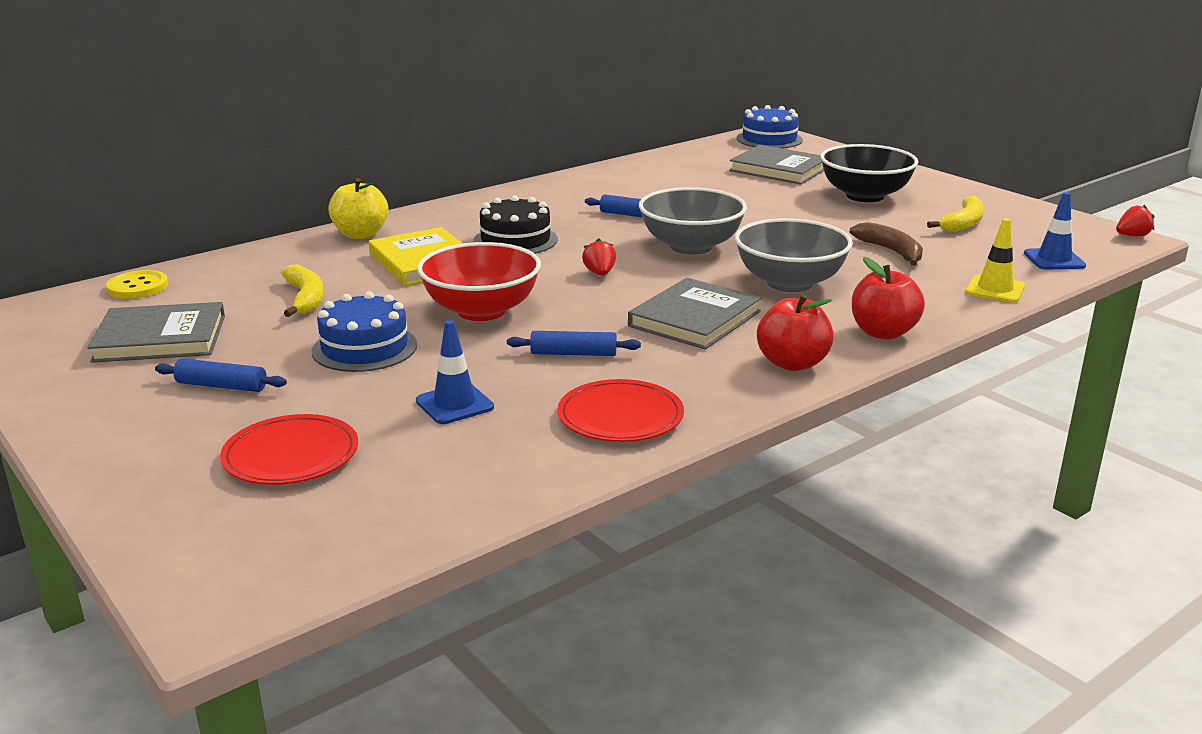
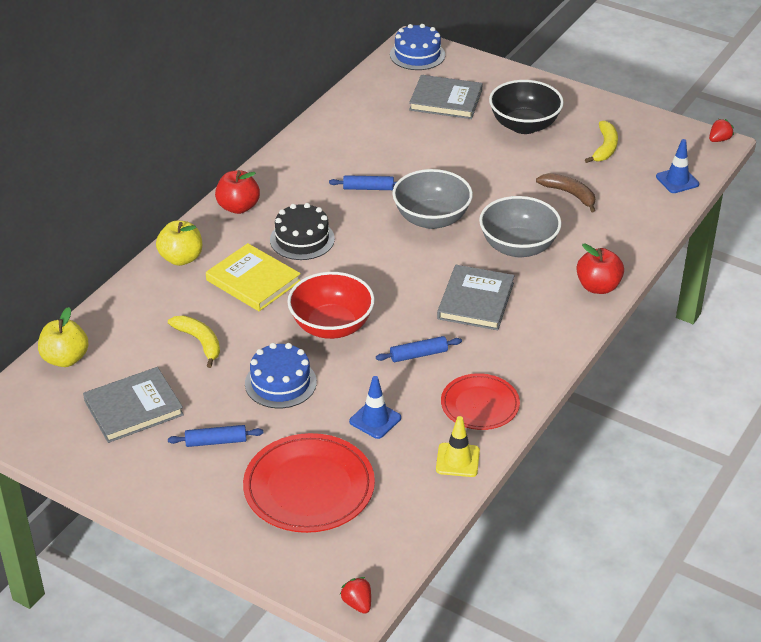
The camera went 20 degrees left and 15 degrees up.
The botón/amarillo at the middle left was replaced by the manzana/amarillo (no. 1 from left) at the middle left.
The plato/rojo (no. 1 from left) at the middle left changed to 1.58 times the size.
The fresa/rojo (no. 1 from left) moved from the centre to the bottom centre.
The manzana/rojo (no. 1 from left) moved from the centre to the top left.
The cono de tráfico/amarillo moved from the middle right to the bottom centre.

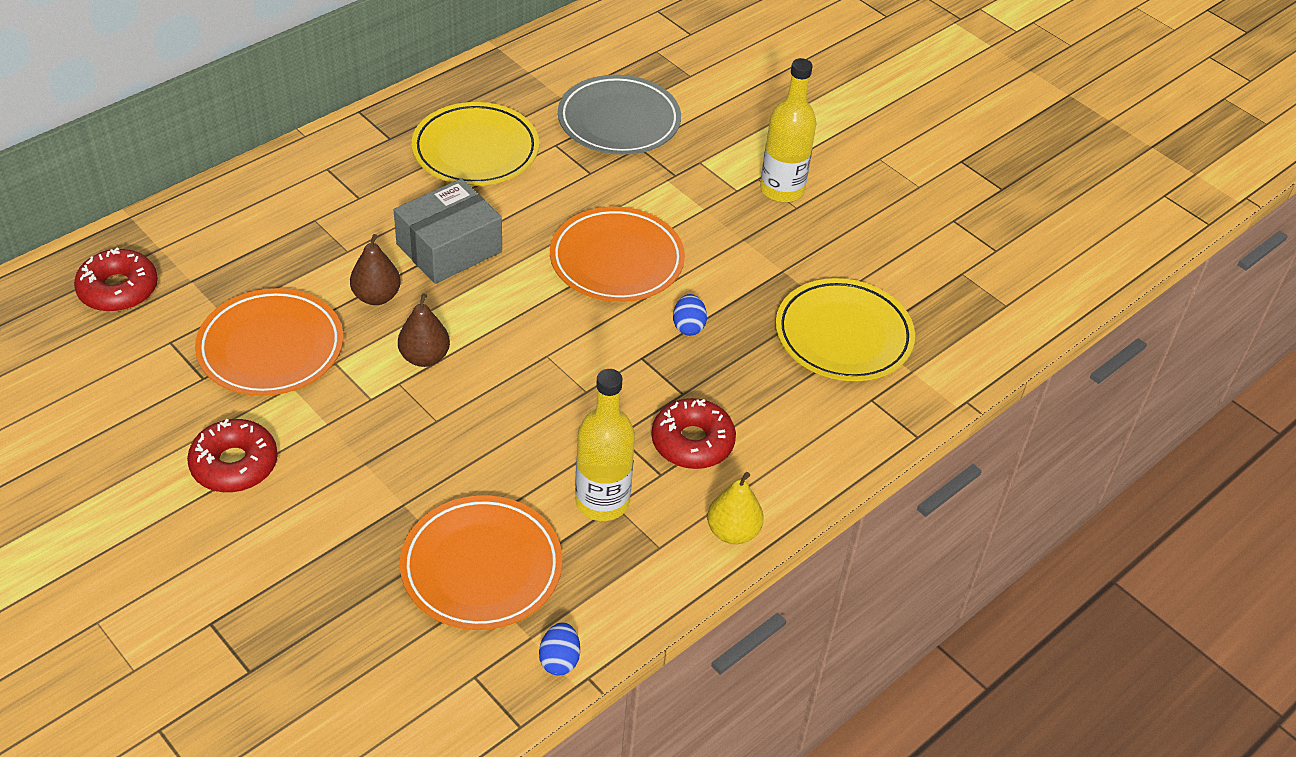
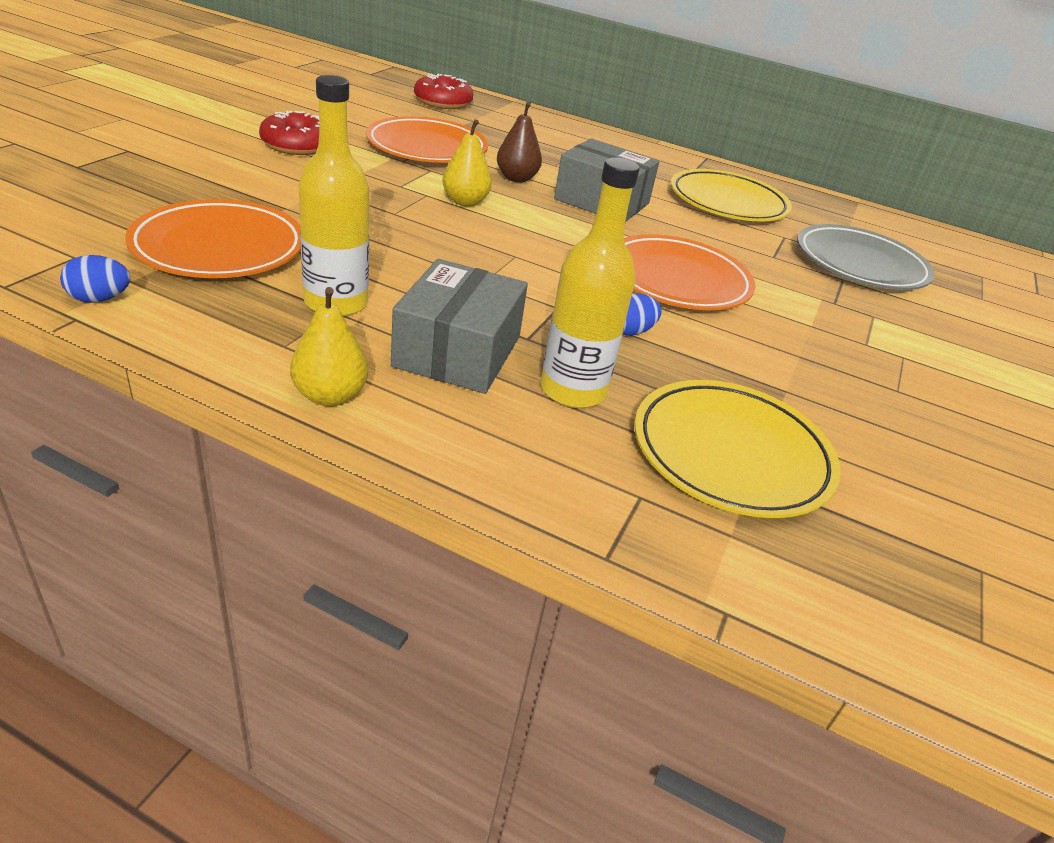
The camera went 65 degrees right and 10 degrees down.
The pera/marrón (no. 2 from left) at the middle left became the pera/amarillo (no. 2 from left) at the top centre.
The rosquilla/rojo (no. 3 from left) at the centre was replaced by the caja/gris (no. 1 from left) at the centre.
The botella/amarillo (no. 2 from left) moved from the top centre to the centre.

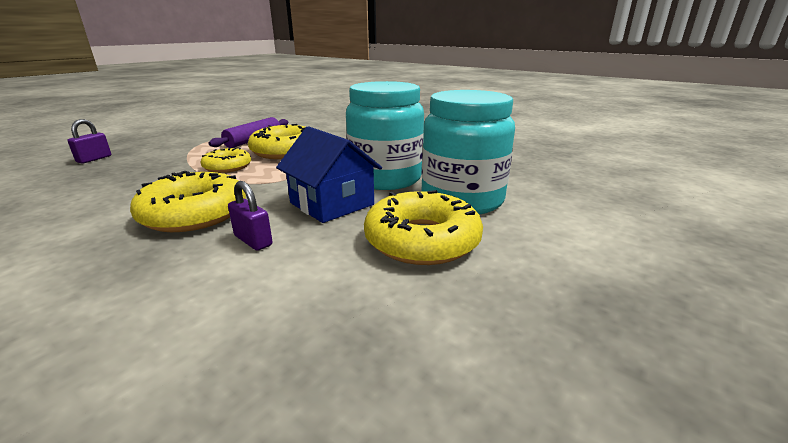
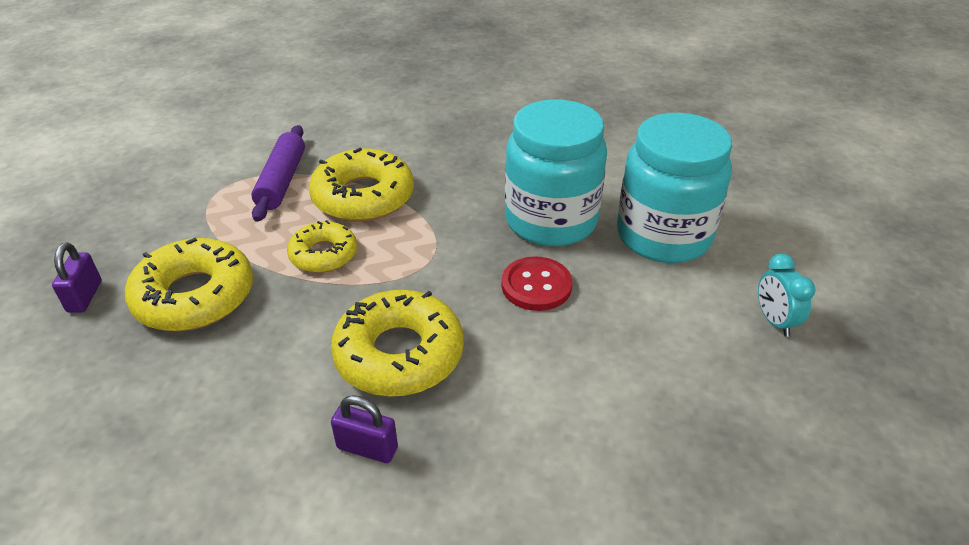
The camera went 25 degrees left and 15 degrees up.
The candado/morado (no. 2 from left) moved from the middle left to the bottom centre.
The casa/azul at the centre was replaced by the botón/rojo at the centre.
The rosquilla/amarillo (no. 4 from left in the first image) moved from the centre to the middle left.
The despertador/turquesa at the middle right appeared.

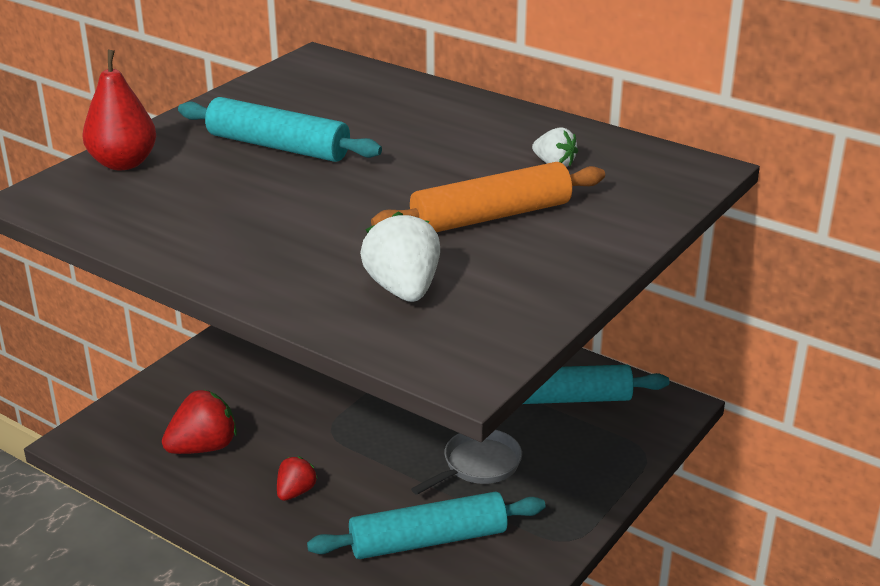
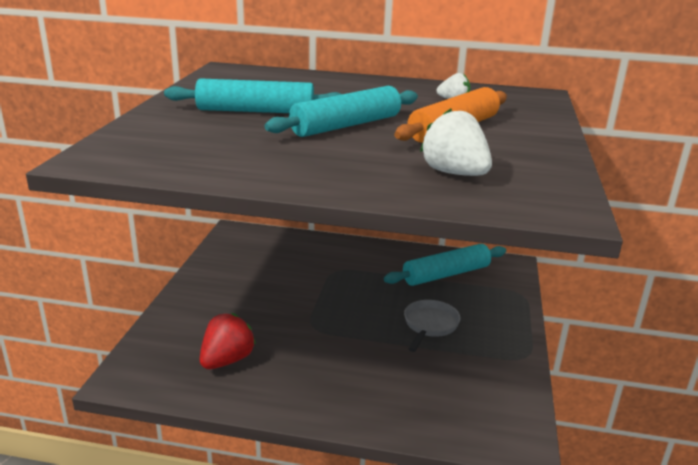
The camera went 25 degrees left and 5 degrees down.
The pera/rojo at the top left disappeared.
The fresa/rojo (no. 2 from left) at the bottom centre disappeared.
The rodillo/turquesa (no. 2 from left) moved from the bottom centre to the top centre.

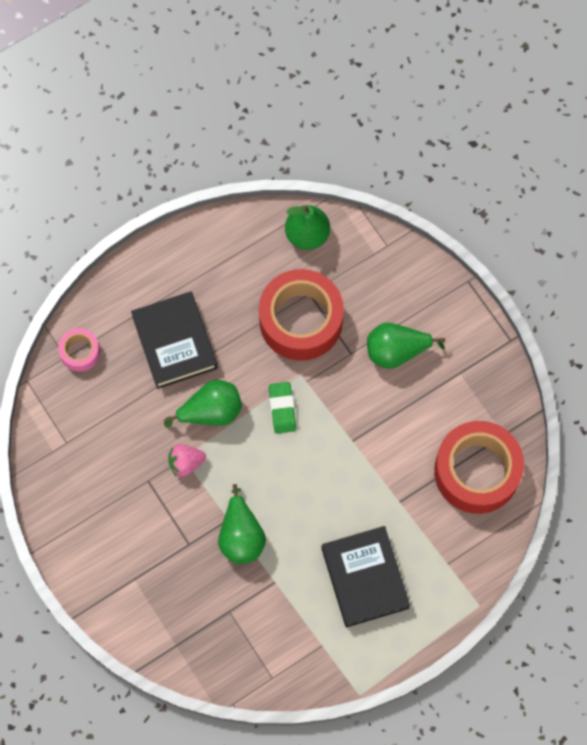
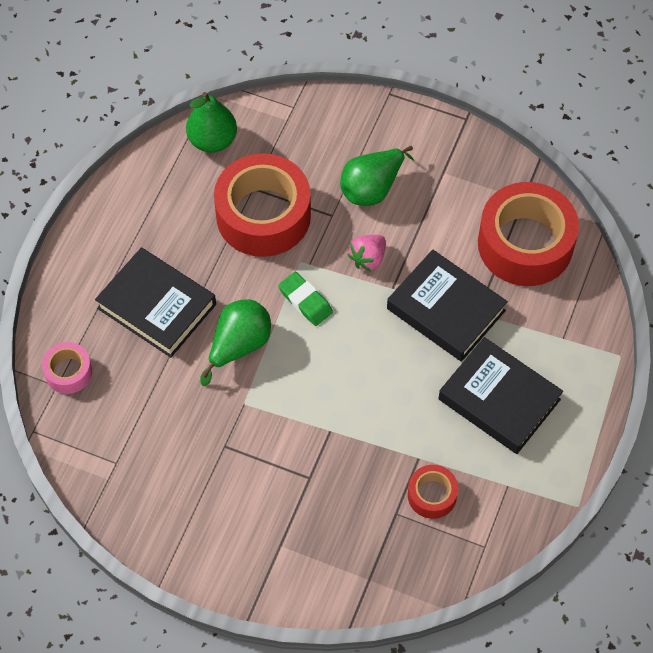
The camera went 35 degrees left and 10 degrees down.
The fresa/rosa moved from the middle left to the centre.
The pera/verde (no. 2 from left) at the bottom centre disappeared.
The libro/negro (no. 2 from left) at the middle right appeared.
The cinta adhesiva/rojo (no. 2 from left) at the bottom centre appeared.

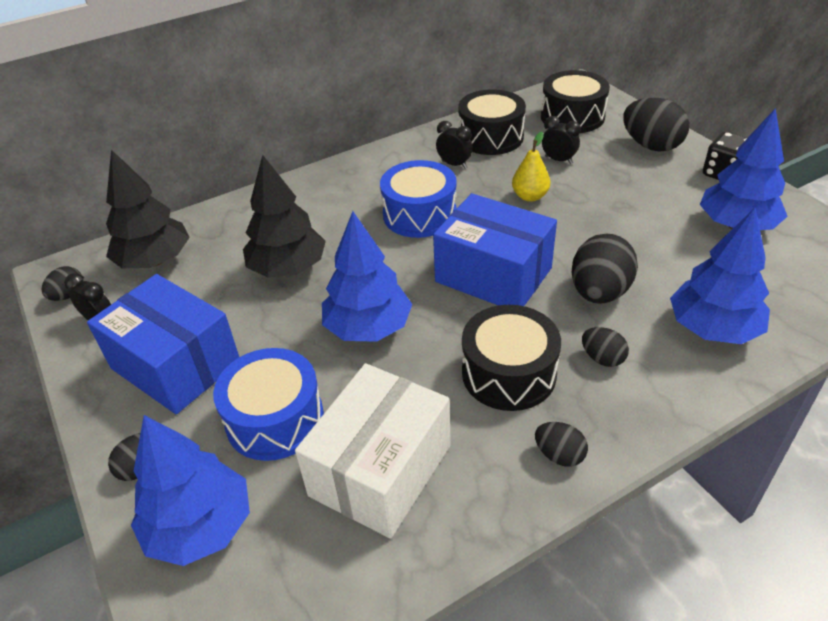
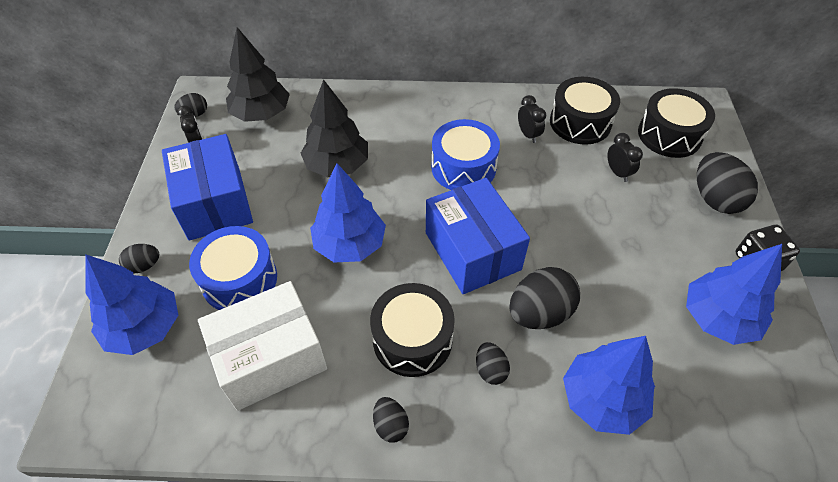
The camera went 30 degrees right and 10 degrees up.
The pera/amarillo at the top centre disappeared.

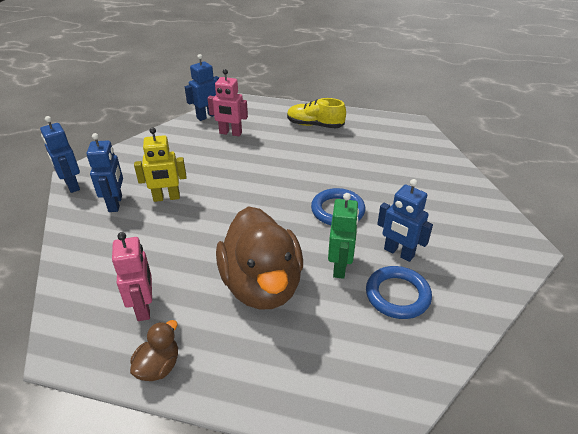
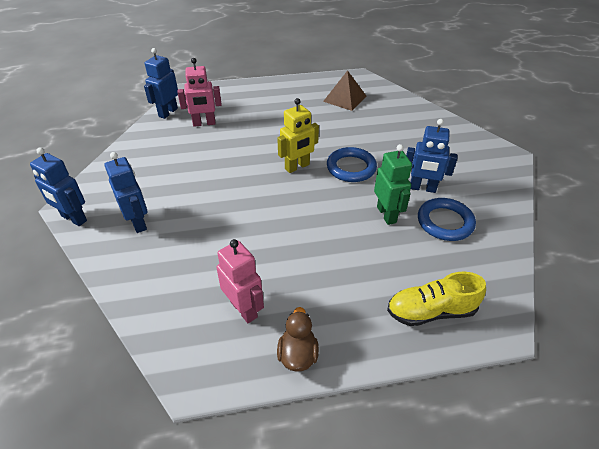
The camera went 25 degrees left and 5 degrees up.
The robot/amarillo moved from the middle left to the top centre.
The pato/marrón (no. 2 from left) at the centre disappeared.
The zapato/amarillo moved from the top centre to the middle right.
The pirámide/marrón at the top centre appeared.

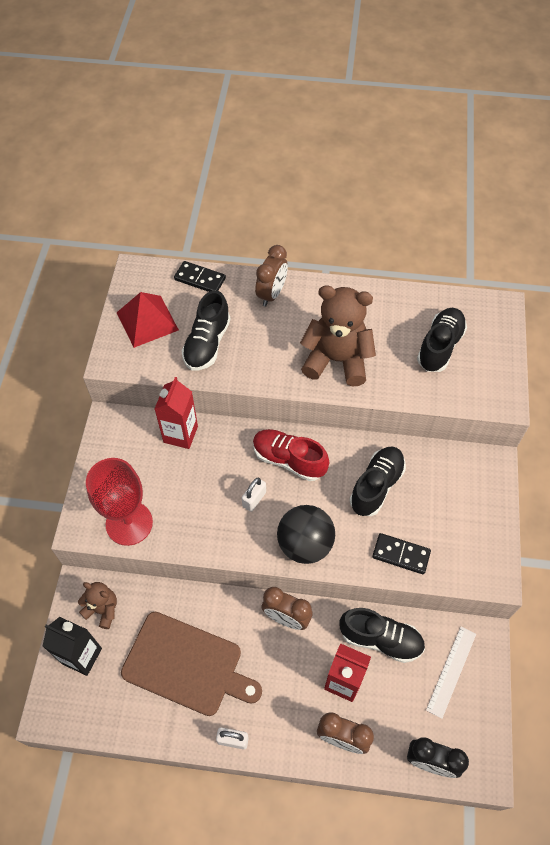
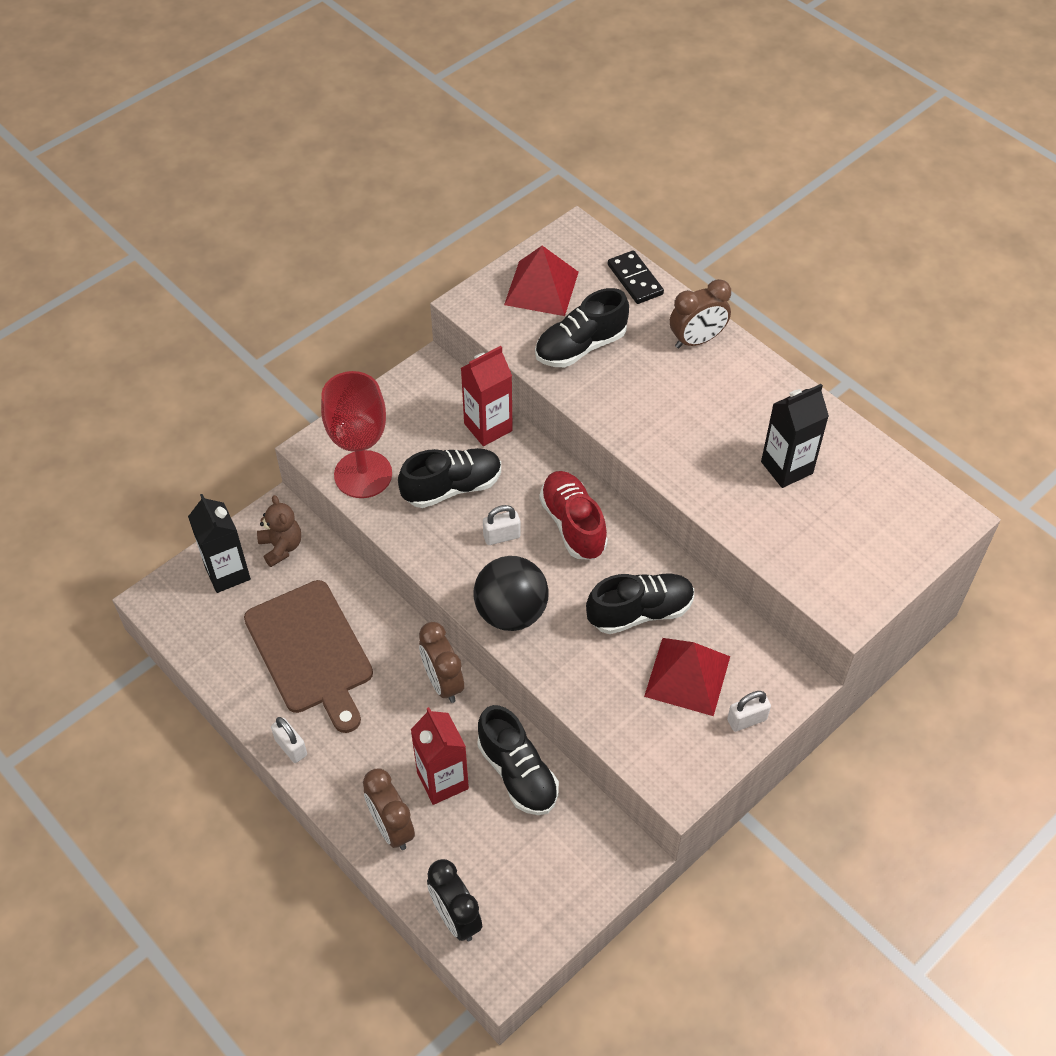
The camera went 40 degrees right and 5 degrees down.
The osito/marrón (no. 2 from left) at the centre disappeared.
The ficha de dominó/negro (no. 2 from left) at the middle right disappeared.
The zapato/negro (no. 4 from left in the first image) moved from the middle right to the centre.
The regla/blanco at the bottom right disappeared.
The pirámide/rojo (no. 2 from left) at the centre appeared.
The candado/blanco (no. 3 from left) at the bottom right appeared.
The cartón de leche/negro (no. 2 from left) at the middle right appeared.

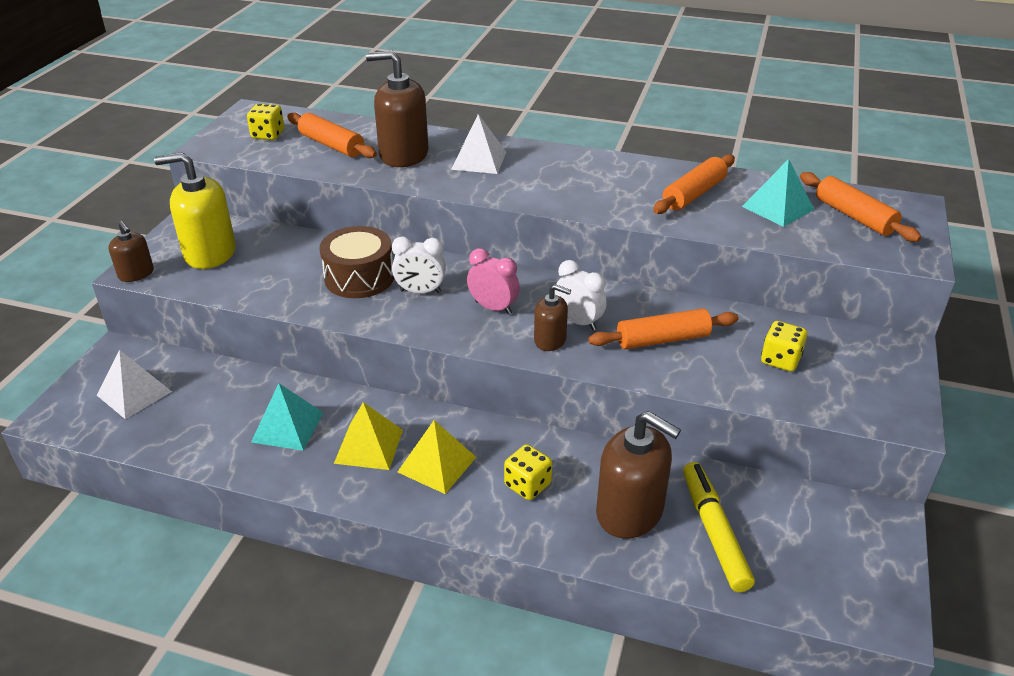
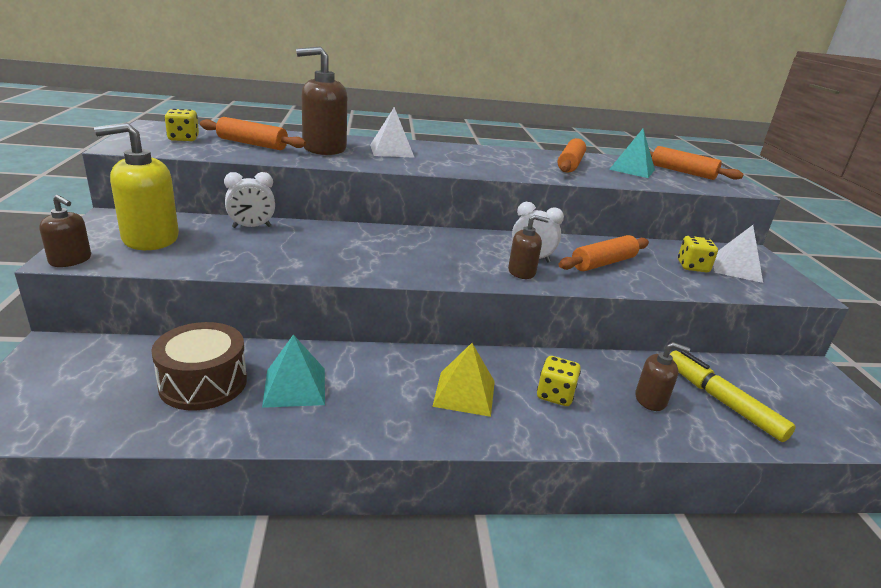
The camera went 25 degrees left and 10 degrees down.
The pirámide/blanco (no. 1 from left in the first image) moved from the middle left to the middle right.
The tambor/marrón moved from the centre to the middle left.
The pirámide/amarillo (no. 1 from left) at the centre disappeared.
The despertador/blanco (no. 1 from left) moved from the centre to the middle left.
The despertador/rosa at the centre disappeared.
The dispensador de jabón/marrón (no. 4 from left) at the bottom centre changed to 0.55 times the size.

